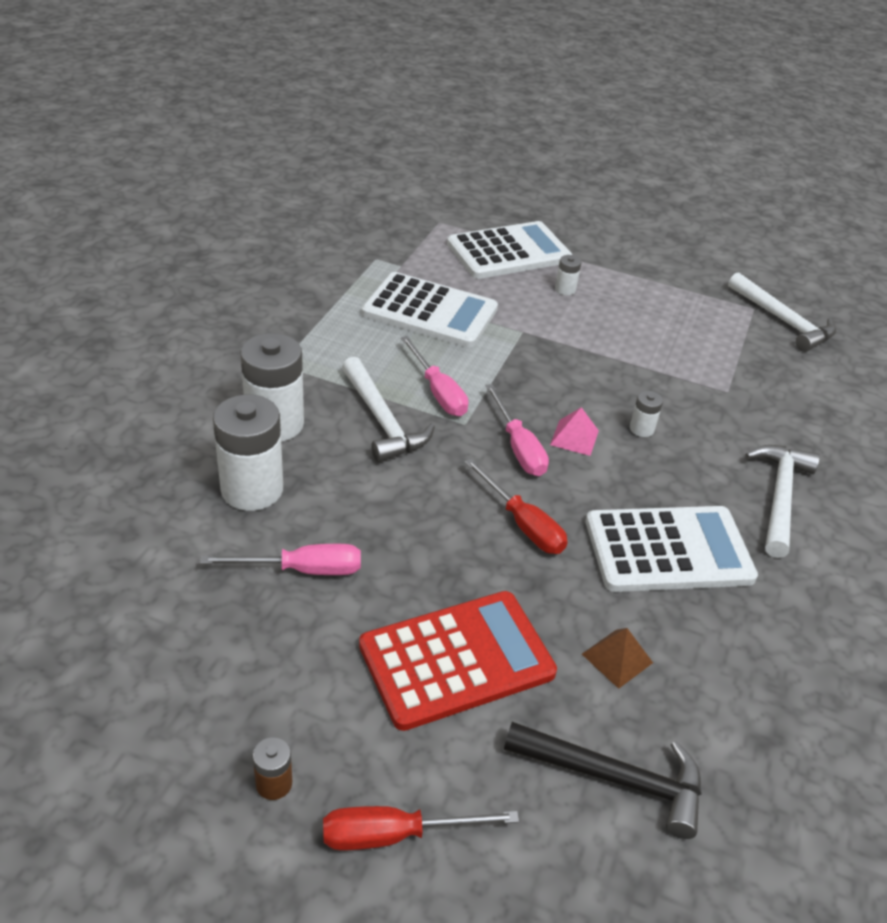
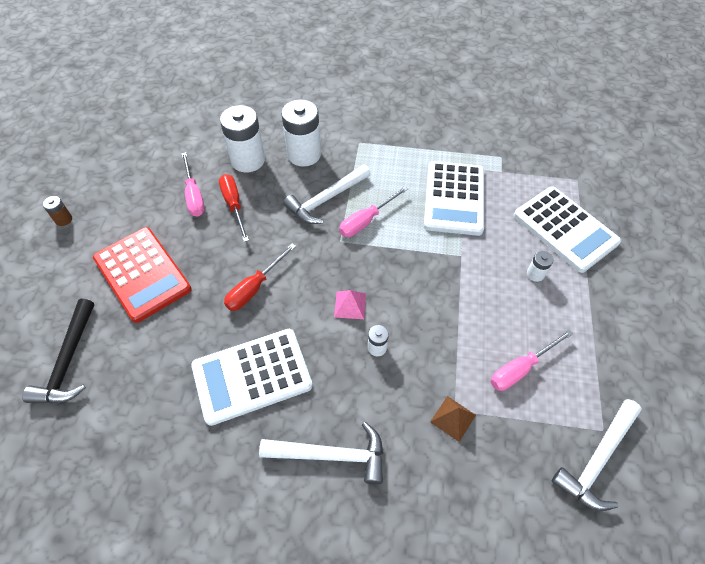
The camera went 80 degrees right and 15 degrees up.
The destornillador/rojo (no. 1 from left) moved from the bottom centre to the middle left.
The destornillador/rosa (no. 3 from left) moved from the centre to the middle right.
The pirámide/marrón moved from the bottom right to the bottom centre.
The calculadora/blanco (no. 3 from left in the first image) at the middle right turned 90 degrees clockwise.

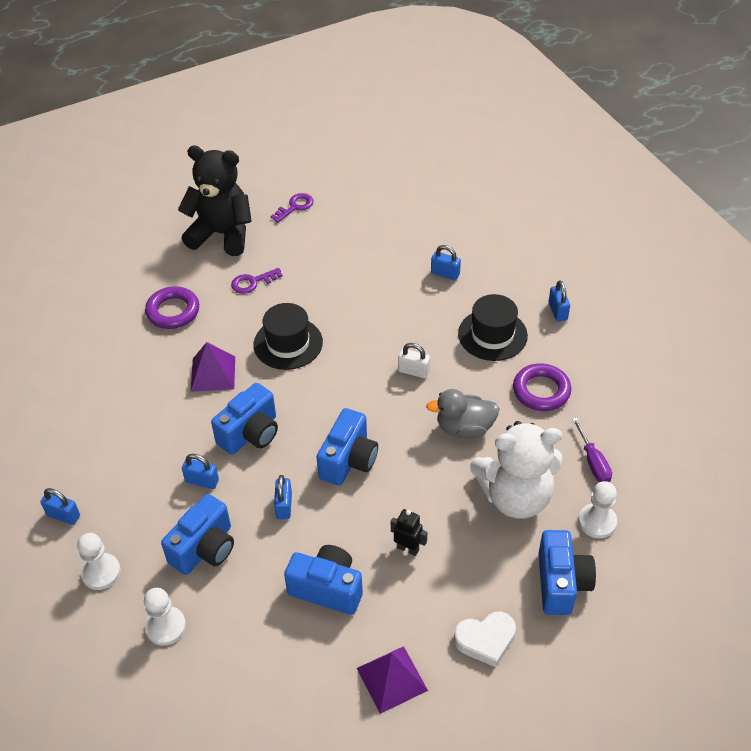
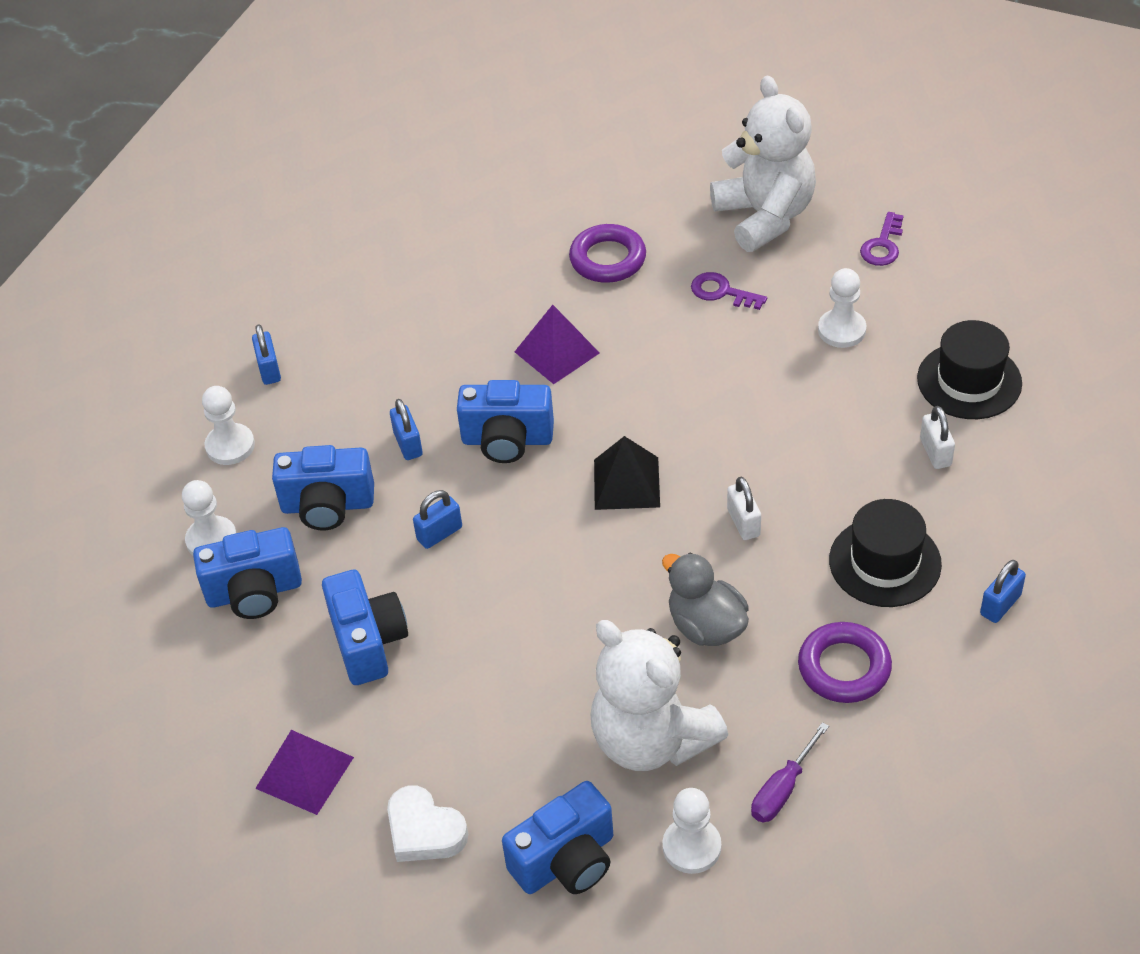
The camera went 55 degrees right and 0 degrees up.
The osito/negro at the top left became the osito/blanco (no. 2 from left) at the top right.
The sombrero/negro (no. 1 from left in the first image) moved from the centre to the middle right.
The llave/morado (no. 2 from left) at the top centre turned 105 degrees clockwise.
The cámara/azul (no. 4 from left in the first image) moved from the centre to the middle left.
The robot/negro at the bottom centre disappeared.
The candado/azul (no. 4 from left) at the centre became the candado/blanco (no. 2 from left) at the middle right.
The pirámide/negro at the centre appeared.
The peón/blanco (no. 4 from left) at the top right appeared.

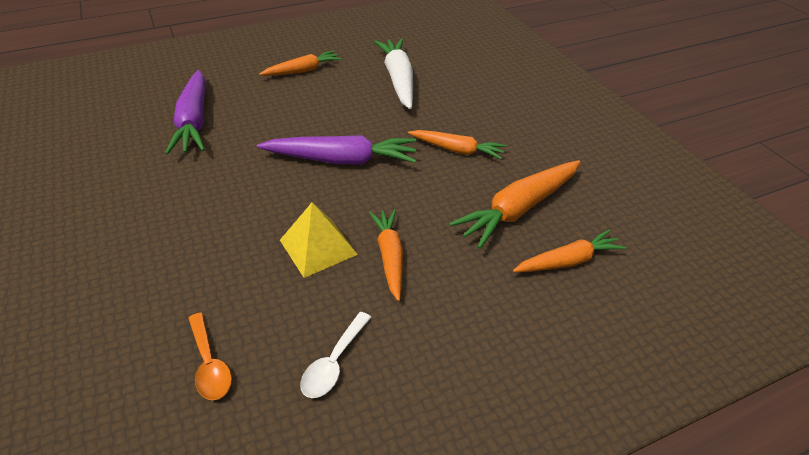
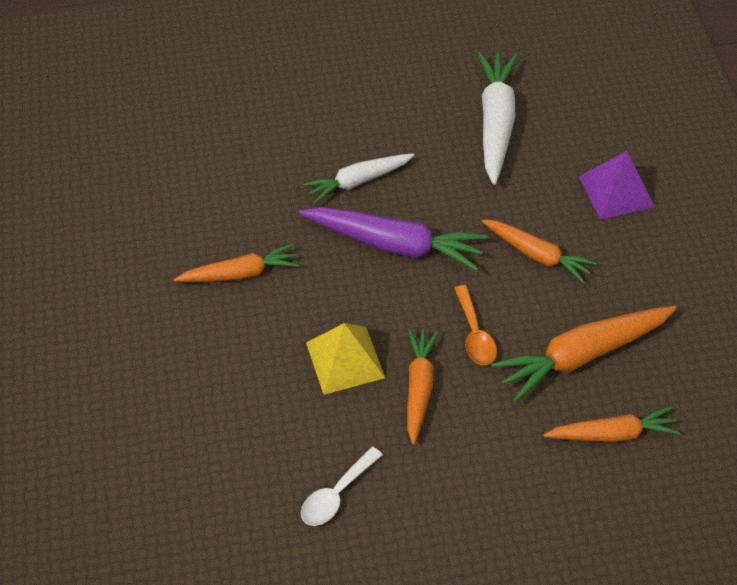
The camera went 15 degrees right and 10 degrees up.
The zanahoria/morado (no. 1 from left) at the top left disappeared.
The cuchara/naranja moved from the bottom left to the centre.
The zanahoria/naranja (no. 1 from left) moved from the top centre to the middle left.
The zanahoria/blanco (no. 1 from left) at the top centre appeared.
The pirámide/morado at the top right appeared.

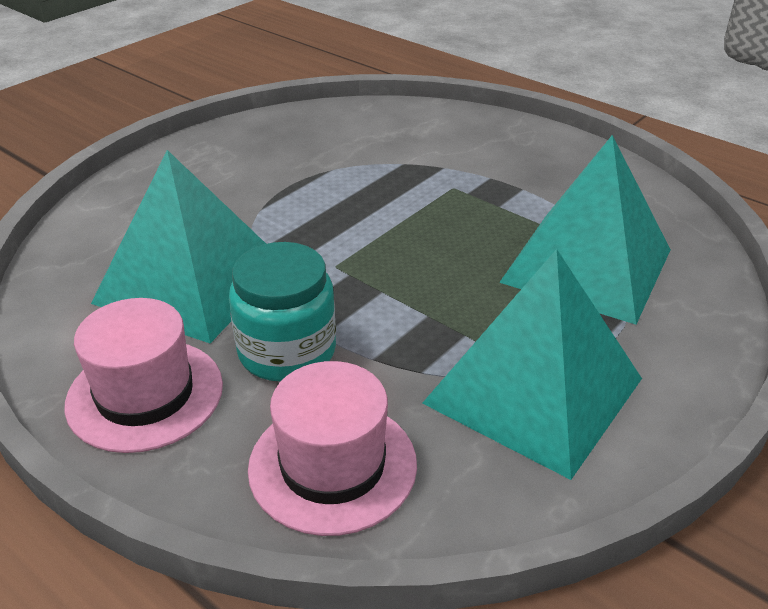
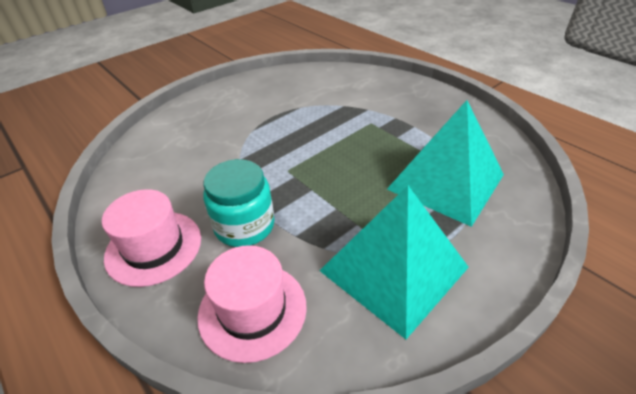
The camera went 10 degrees right and 5 degrees up.
The pirámide/turquesa (no. 1 from left) at the middle left disappeared.

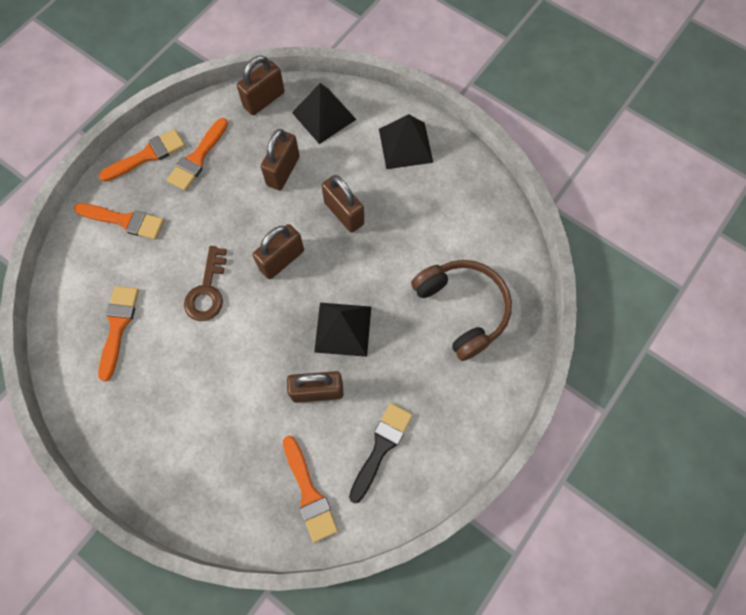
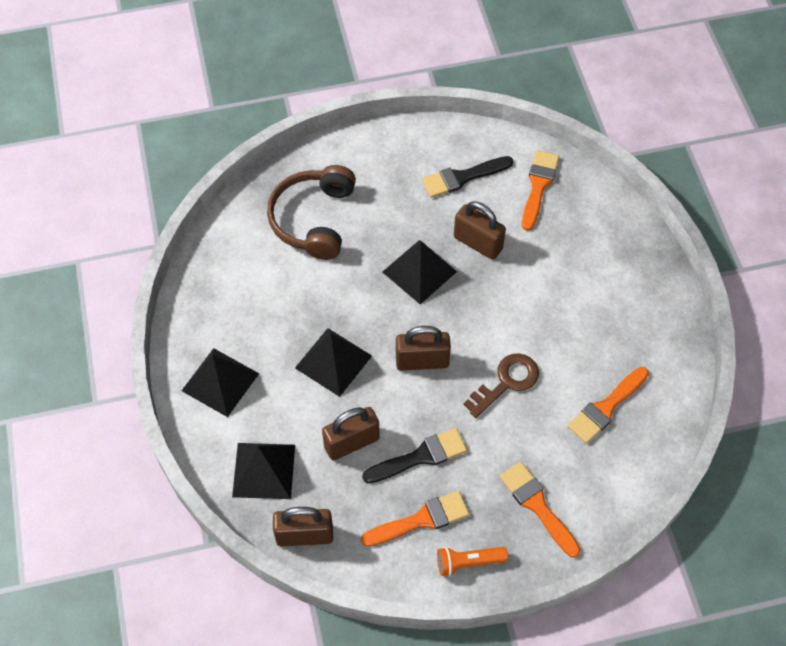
The camera went 140 degrees left and 10 degrees down.
The pincel/naranja (no. 3 from left) at the top left was replaced by the lámpara de mano/naranja at the bottom centre.
The candado/marrón (no. 5 from left) at the top centre was replaced by the pirámide/negro (no. 3 from left) at the centre.
The pincel/negro (no. 1 from left) at the bottom centre appeared.

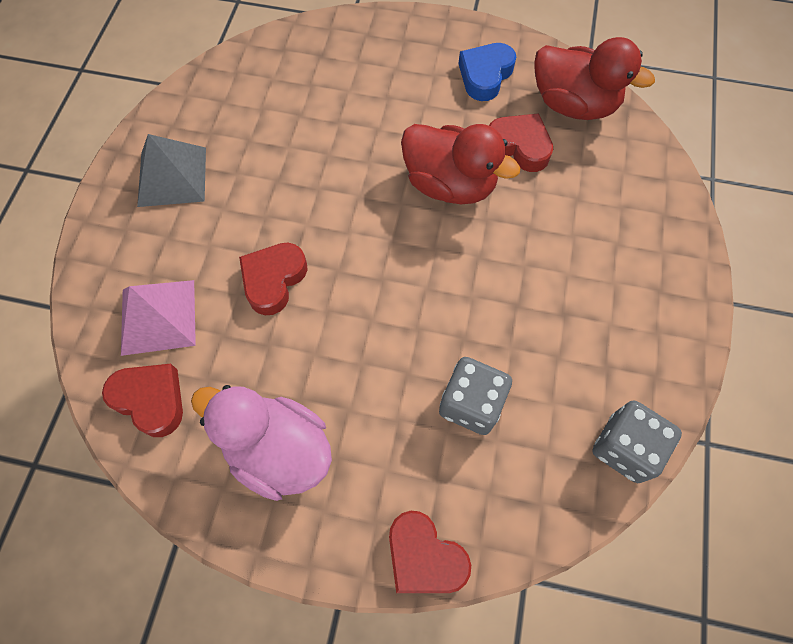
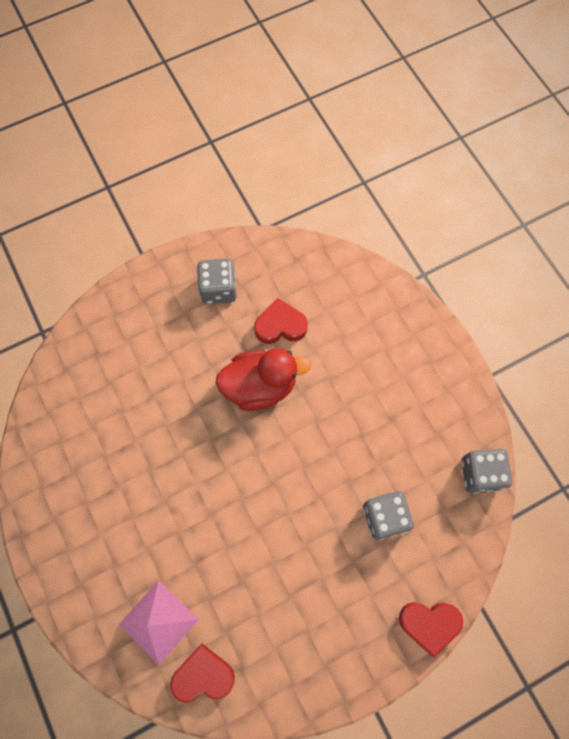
The camera went 40 degrees left and 5 degrees up.
The pirámide/gris at the top left disappeared.
The pato/rosa at the bottom left disappeared.
The corazón/rojo (no. 2 from left) at the centre disappeared.
The corazón/azul at the top centre was replaced by the dado/gris (no. 1 from left) at the centre.
The pato/rojo (no. 2 from left) at the top right disappeared.

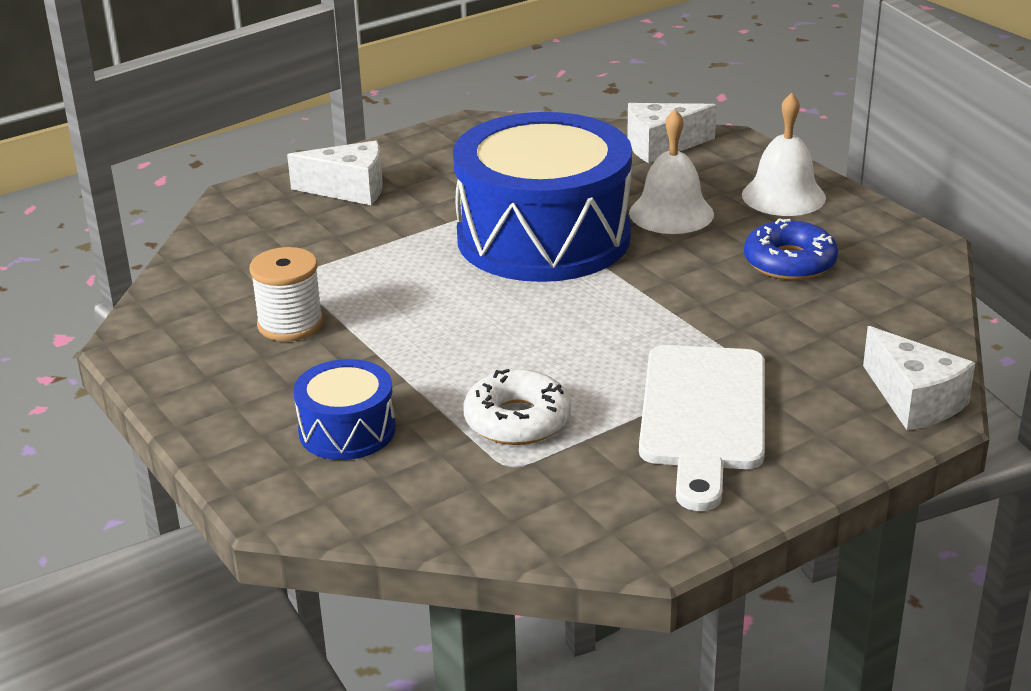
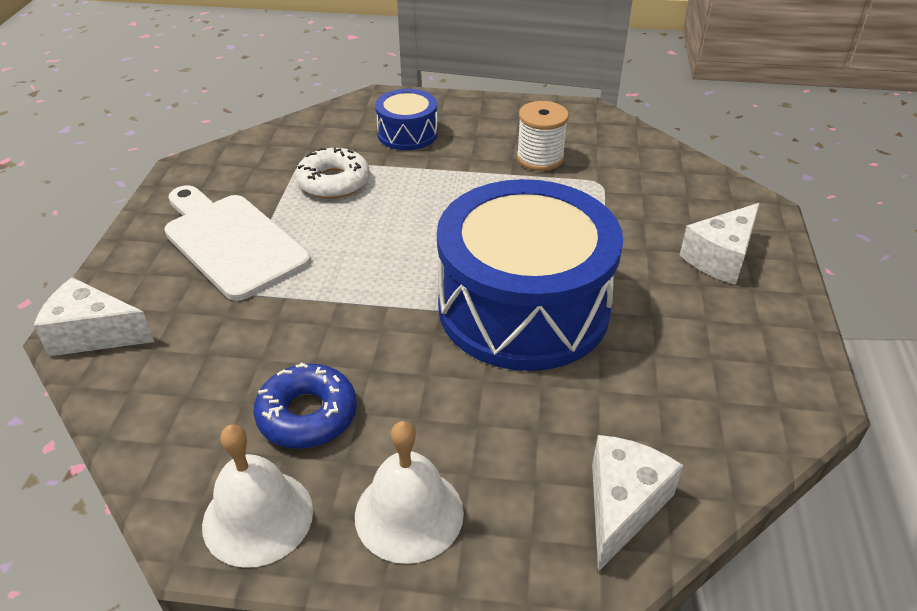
The camera went 130 degrees right and 10 degrees up.
The campana/blanco (no. 1 from left) moved from the top centre to the bottom left.

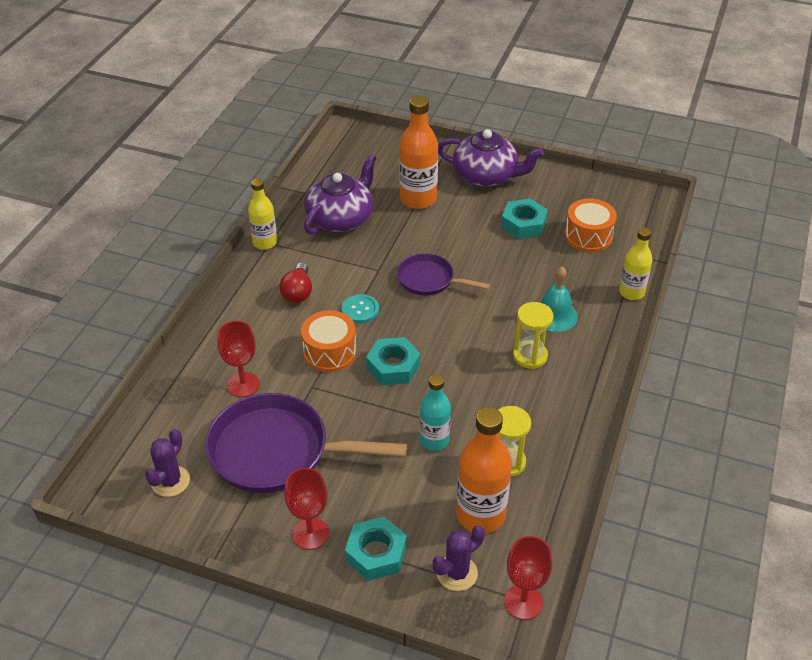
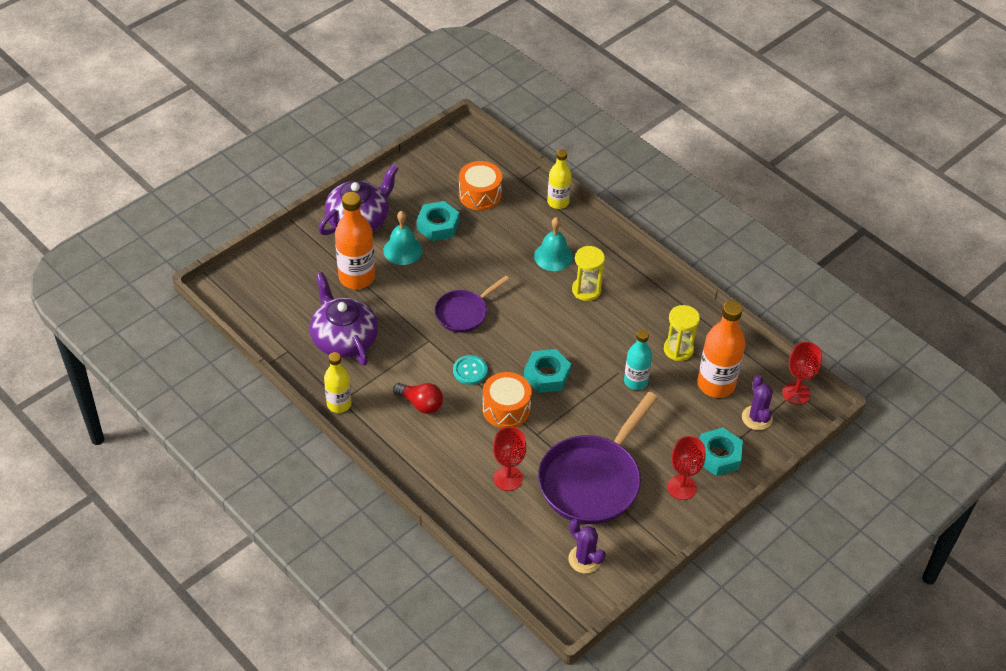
The camera went 65 degrees left and 5 degrees up.
The campana/turquesa (no. 1 from left) at the centre appeared.

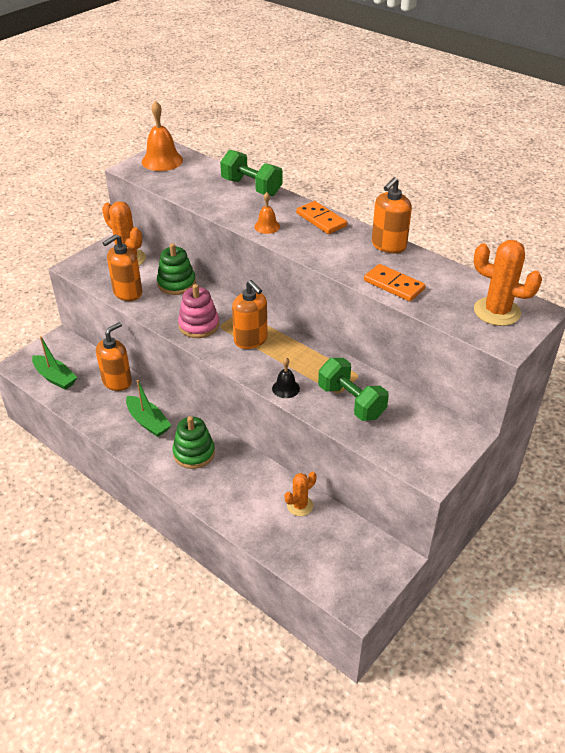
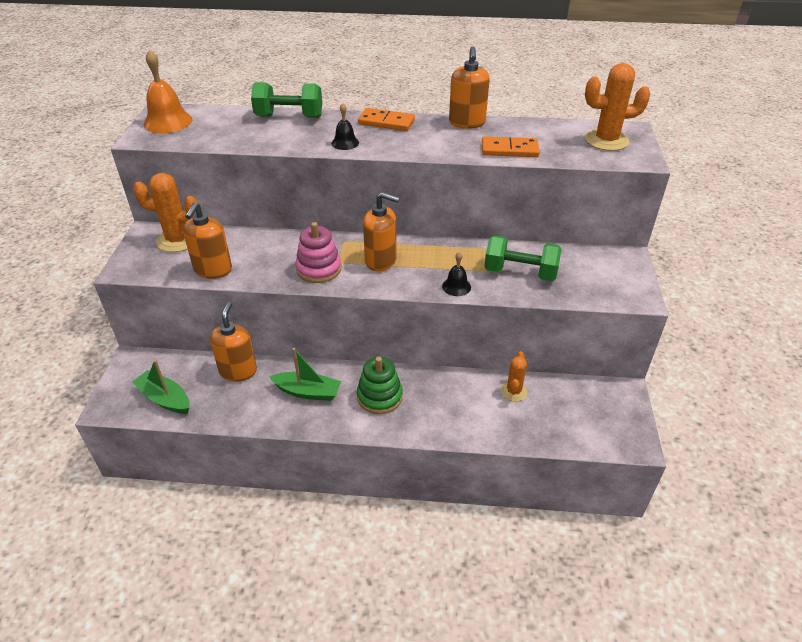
The camera went 35 degrees left and 0 degrees up.
The barco/verde (no. 1 from left) at the middle left turned 150 degrees counterclockwise.
The juguete apilable/verde (no. 1 from left) at the middle left disappeared.
The campana/naranja (no. 2 from left) at the top centre became the campana/negro (no. 1 from left) at the top centre.

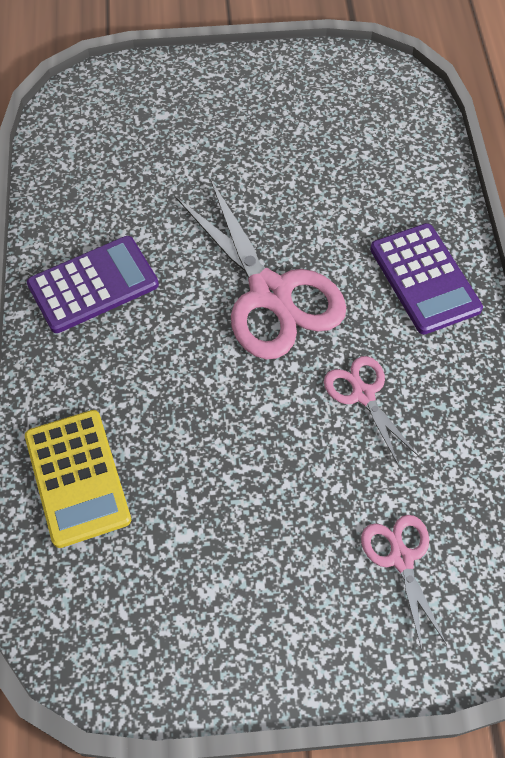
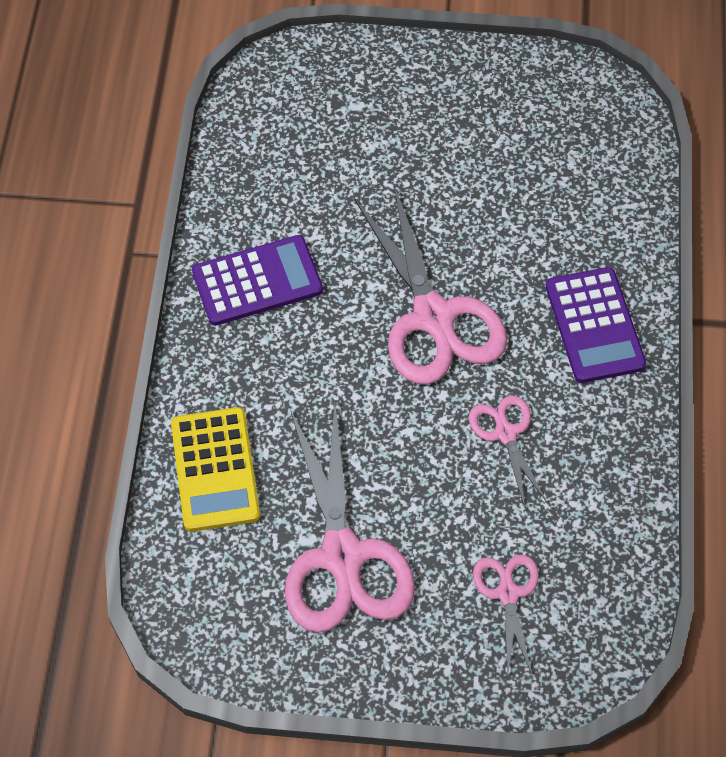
The camera went 10 degrees right and 0 degrees up.
The tijeras/rosa (no. 1 from left) at the bottom centre appeared.

